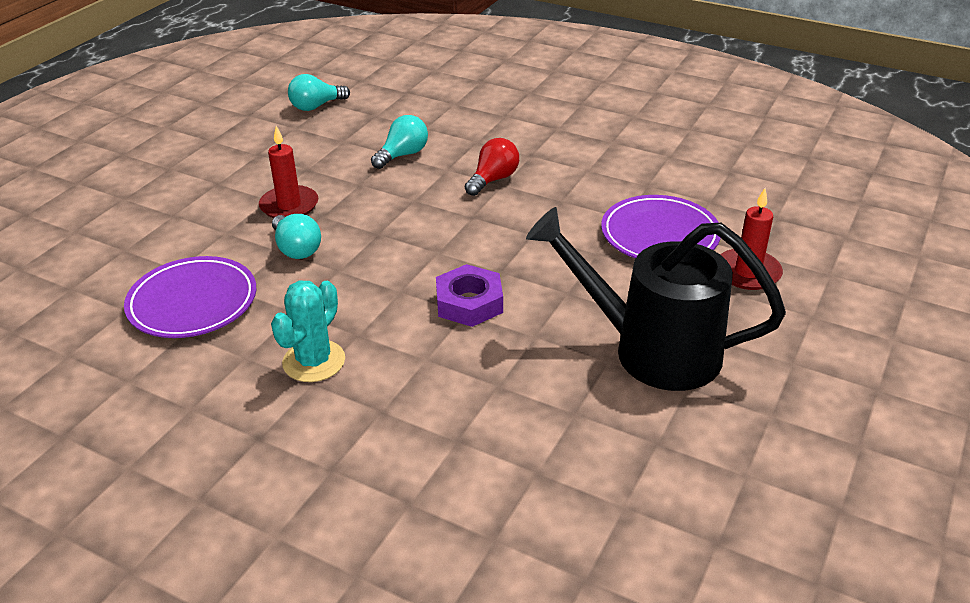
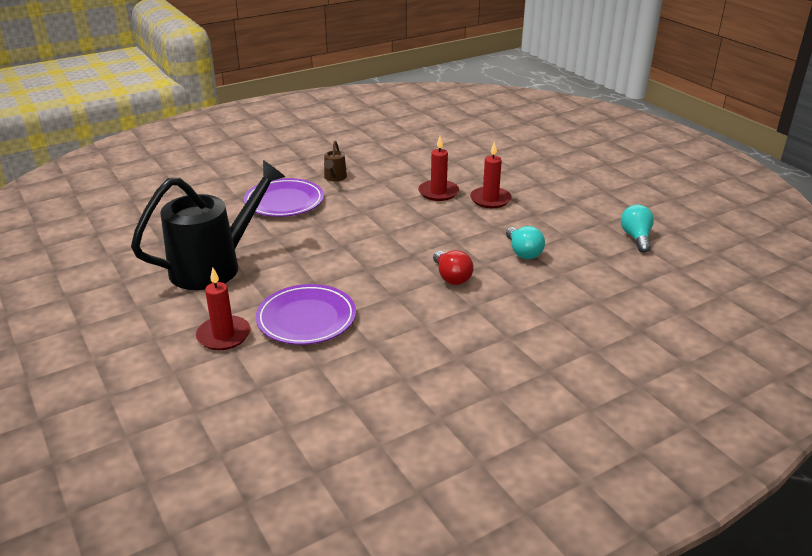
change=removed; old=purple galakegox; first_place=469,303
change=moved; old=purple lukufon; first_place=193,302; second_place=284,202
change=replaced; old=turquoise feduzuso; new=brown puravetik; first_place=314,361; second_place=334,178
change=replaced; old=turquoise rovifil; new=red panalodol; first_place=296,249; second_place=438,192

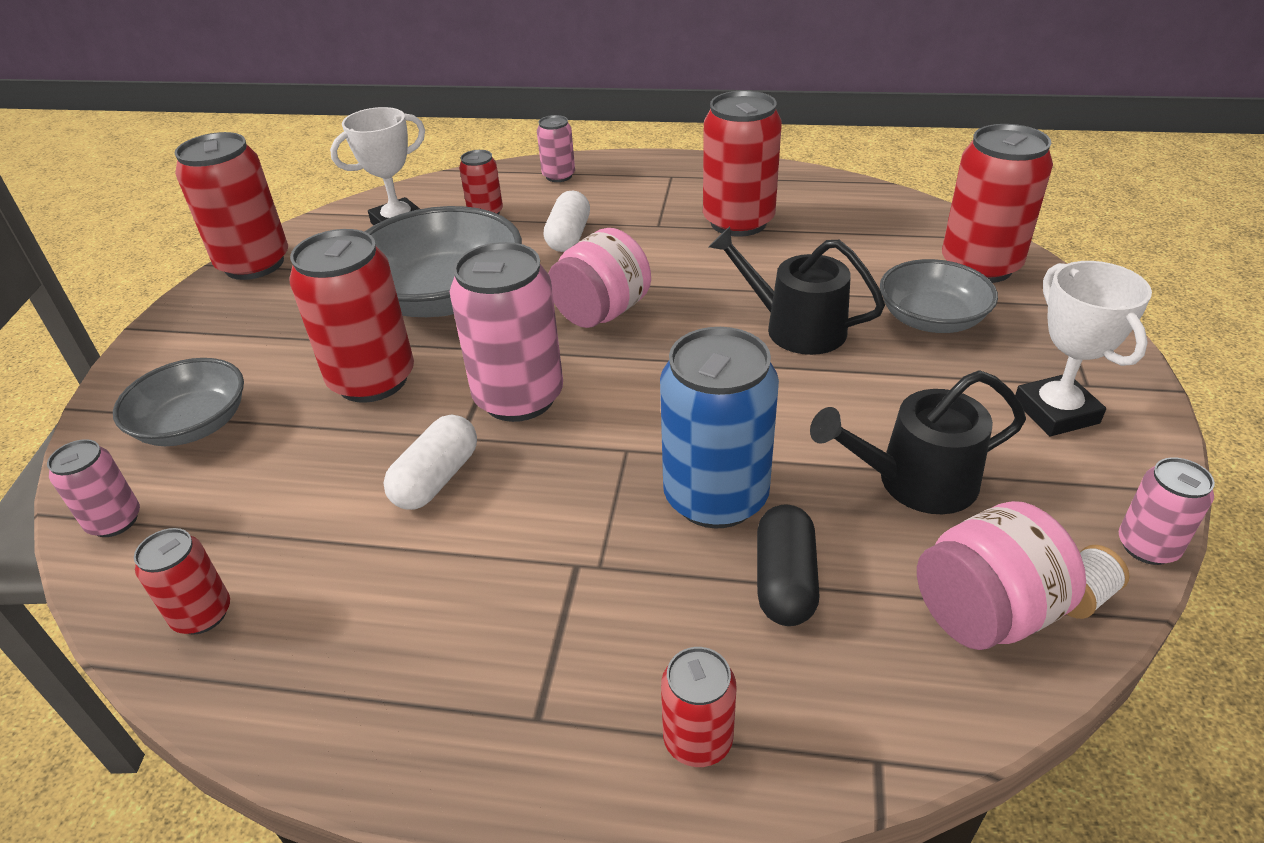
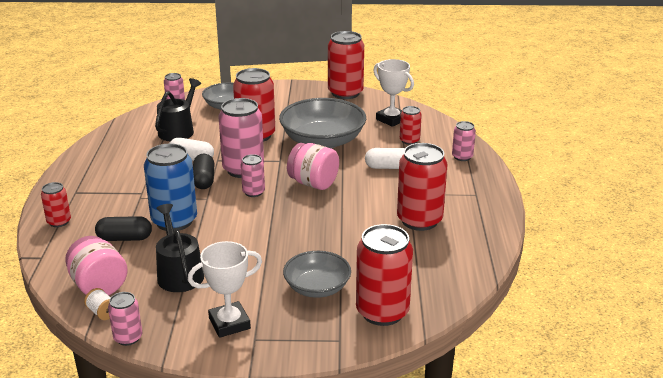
change=removed; old=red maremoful; first_place=202,614
change=added; new=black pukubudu; second_place=204,180
change=added; new=pink maremoful; second_place=253,192
change=moved; old=black puravetik; first_place=796,328; second_place=178,130

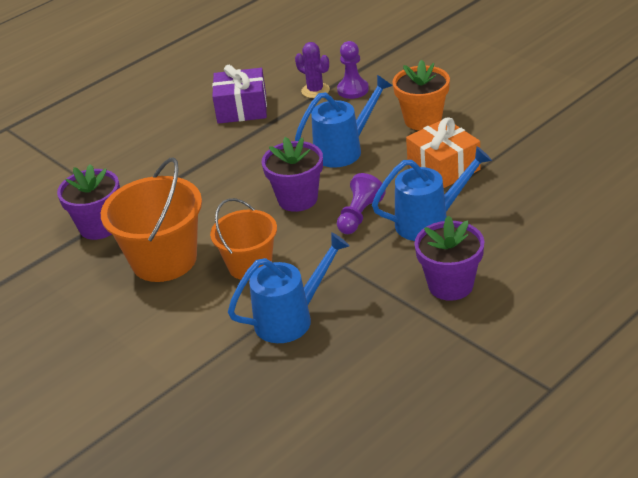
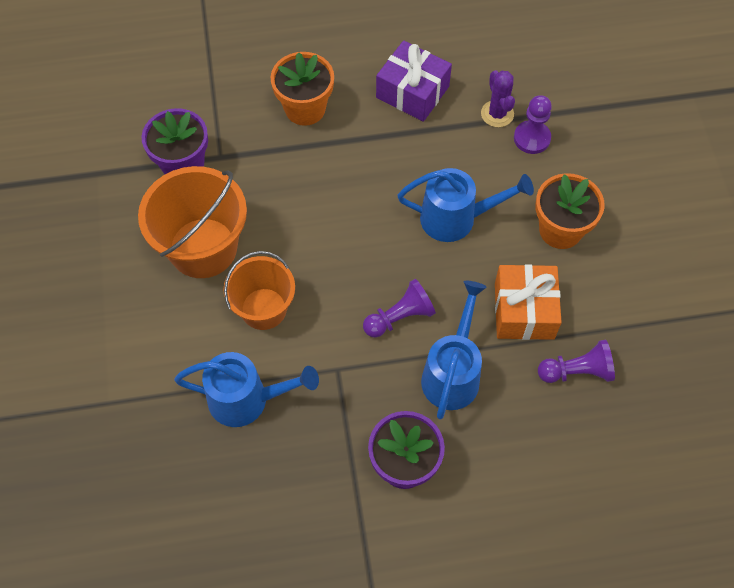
change=removed; old=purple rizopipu; first_place=297,199
change=added; new=orange rizopipu; second_place=305,108
change=added; new=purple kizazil; second_place=577,371
change=turned; old=blue puravetik; first_place=430,221; second_place=453,372; degrees=-90

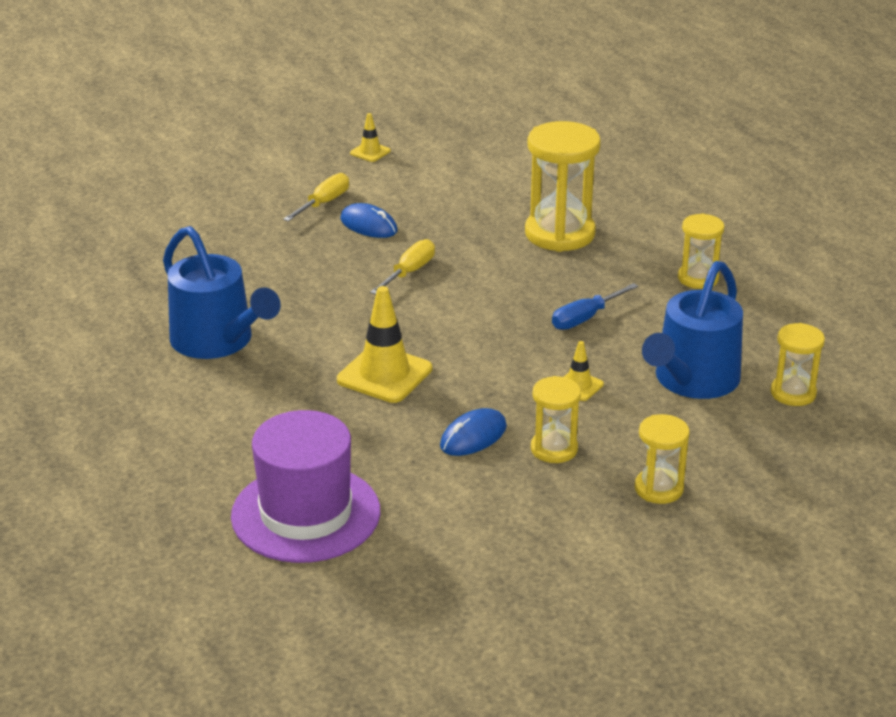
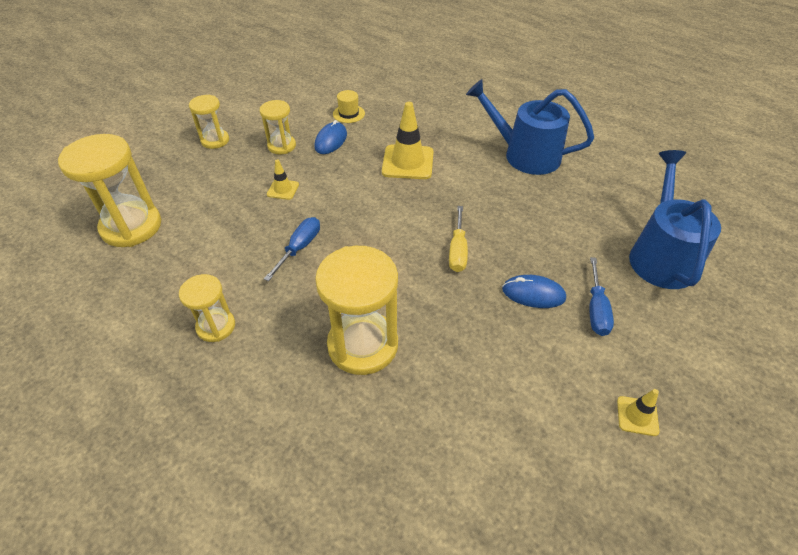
change=removed; old=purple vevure; first_place=306,514
change=added; new=yellow vevure; second_place=348,114
change=moved; old=blue puravetik; first_place=692,380; second_place=661,256
change=recoloured; old=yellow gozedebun; new=blue gozedebun; first_place=324,203; second_place=596,310
change=resized; old=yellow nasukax; first_place=793,393; second_place=131,227; factor=1.79

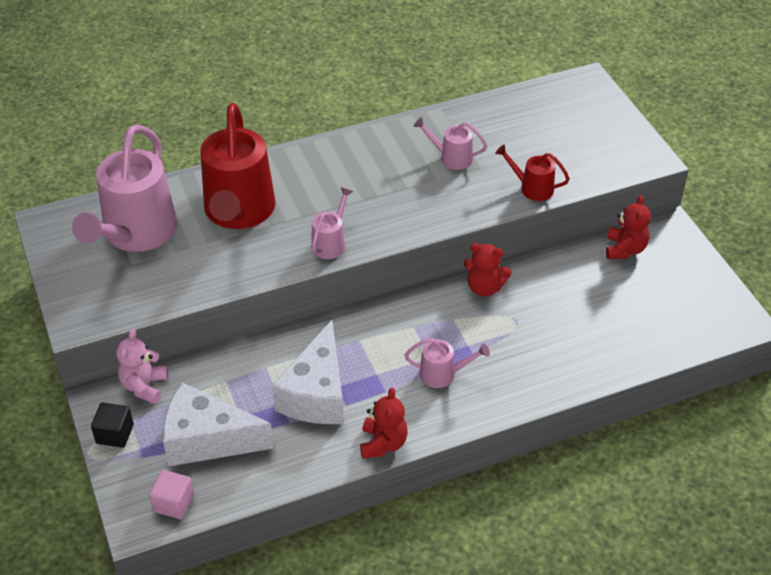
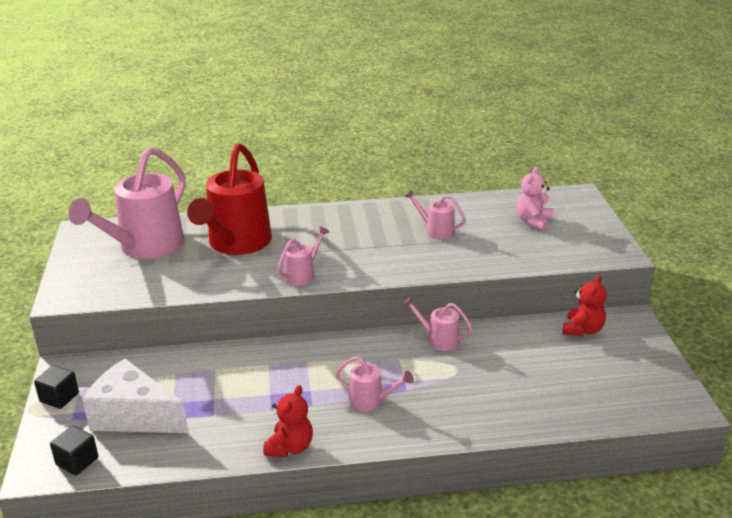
change=removed; old=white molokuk; first_place=316,394
change=removed; old=red puravetik; first_place=531,188
change=moved; old=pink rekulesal; first_place=144,386; second_place=533,221
change=replaced; old=red rekulesal; new=pink puravetik; first_place=484,288; second_place=438,339
change=recoloured; old=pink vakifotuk; new=black vakifotuk; first_place=174,503; second_place=77,461

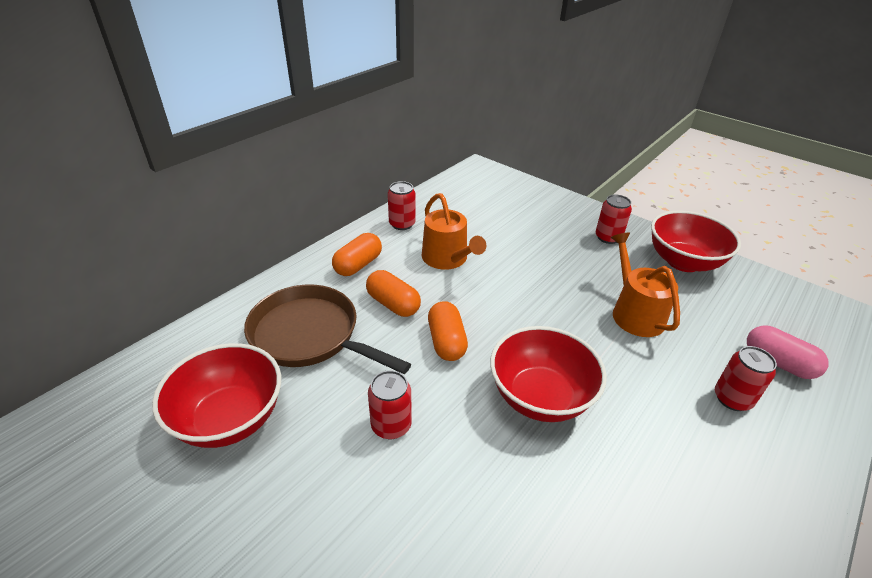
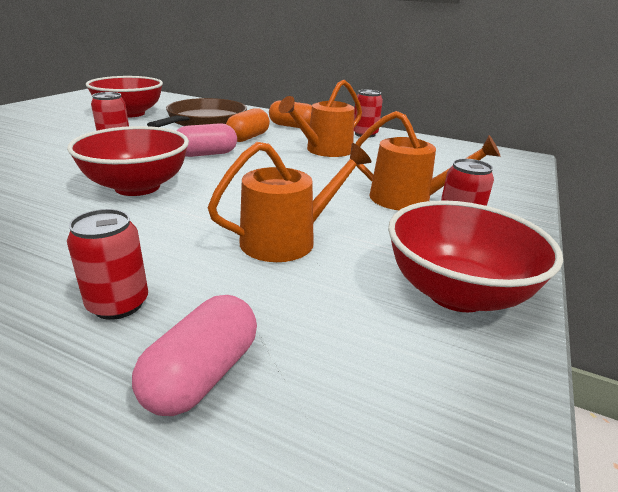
change=added; new=orange puravetik; second_place=408,199
change=recoloured; old=orange pukubudu; new=pink pukubudu; first_place=446,341; second_place=206,154

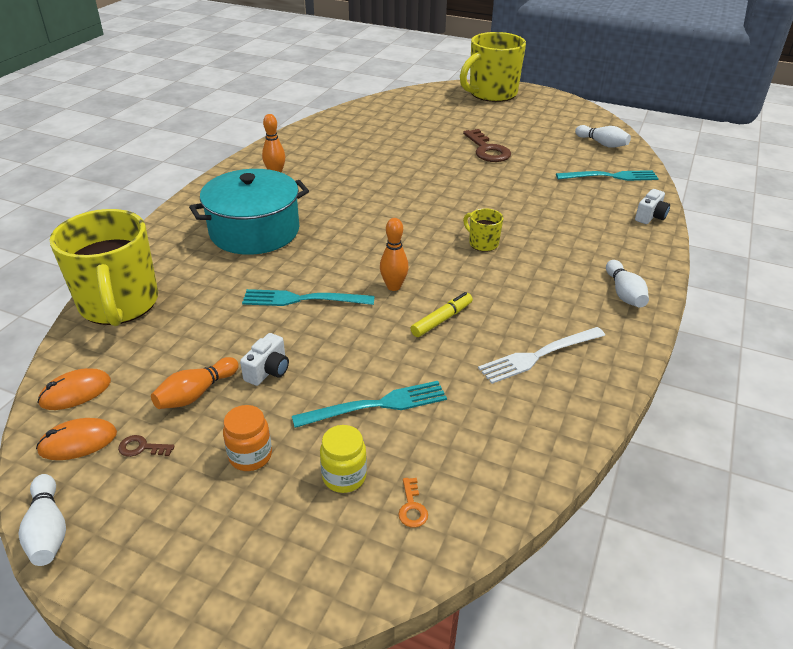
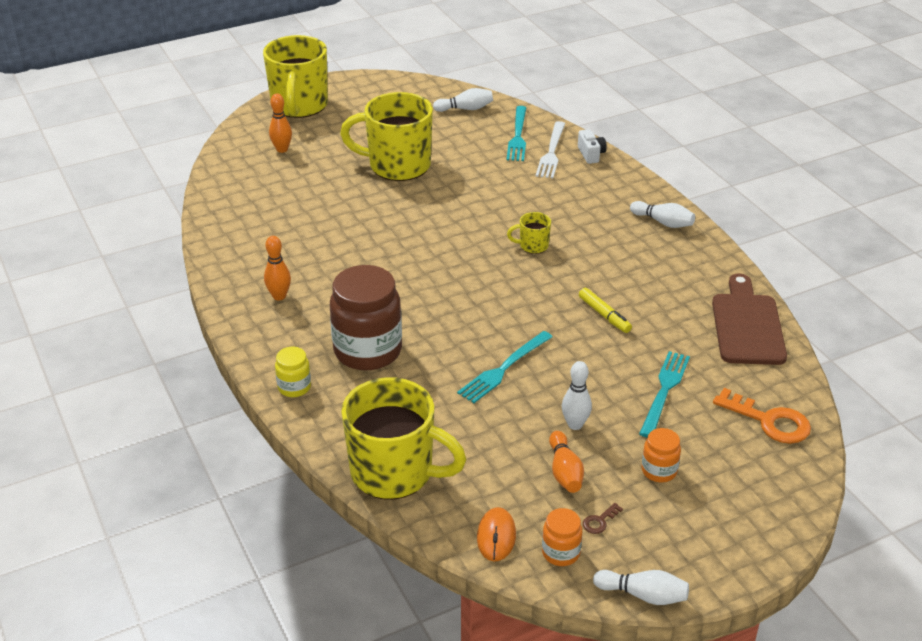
change=added; new=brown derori; second_place=747,325
change=moved; old=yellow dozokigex; first_place=344,476; second_place=294,387
change=moved; old=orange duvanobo; first_place=393,286; second_place=282,149
change=moved; old=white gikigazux; first_place=539,355; second_place=551,152
change=replaced; old=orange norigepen; new=orange dozokigex; first_place=78,442; second_place=561,553
change=replaced; old=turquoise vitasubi; new=brown dozokigex; first_place=254,231; second_place=368,351
change=replaced; old=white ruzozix; new=white duvanobo; first_place=268,371; second_place=575,425
change=replaced; old=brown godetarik; new=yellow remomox; first_place=487,150; second_place=398,165
change=turned; old=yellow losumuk; first_place=442,320; second_place=604,315; degrees=150
change=turned; old=turquoise gikigazux; first_place=610,176; second_place=517,136; degrees=150
change=resized; old=orange godetarik; first_place=412,507; second_place=769,421; factor=2.24

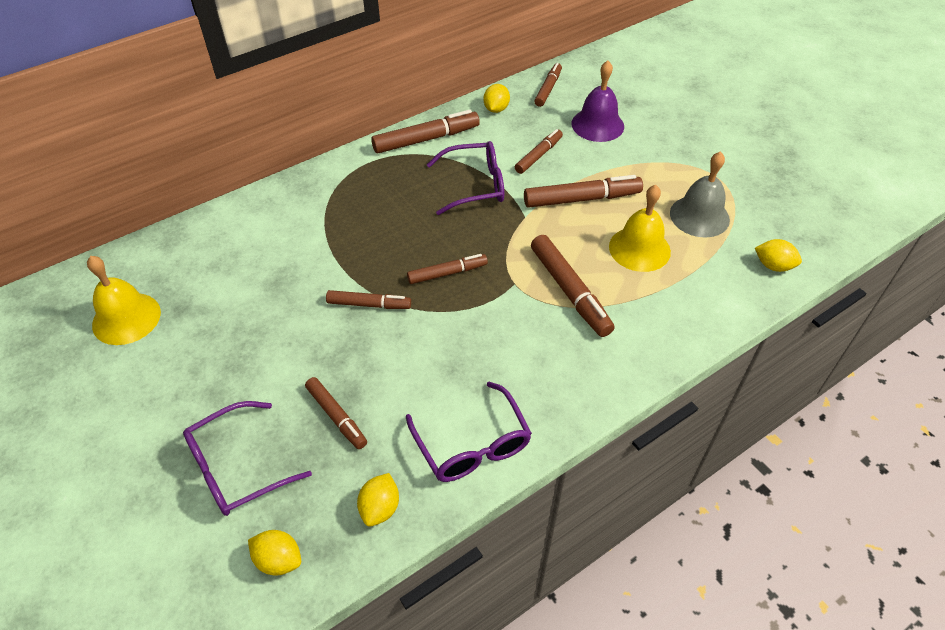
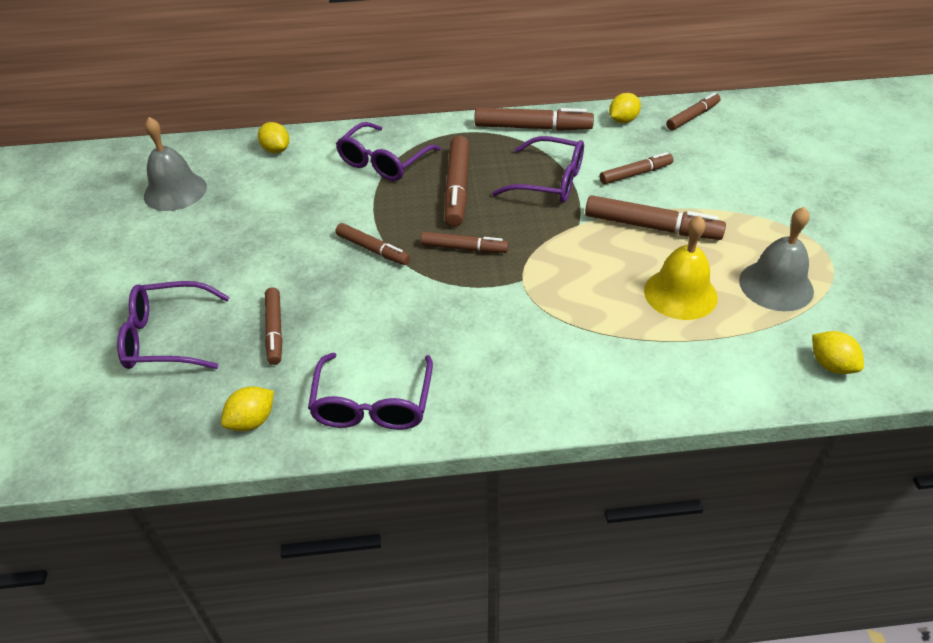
change=removed; old=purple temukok; first_place=597,125
change=added; new=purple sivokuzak; second_place=383,162
change=moved; old=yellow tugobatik; first_place=278,560; second_place=276,150
change=moved; old=brown losumuk; first_place=570,291; second_place=457,188
change=recoloured; old=yellow temukok; new=grey temukok; first_place=126,318; second_place=175,191

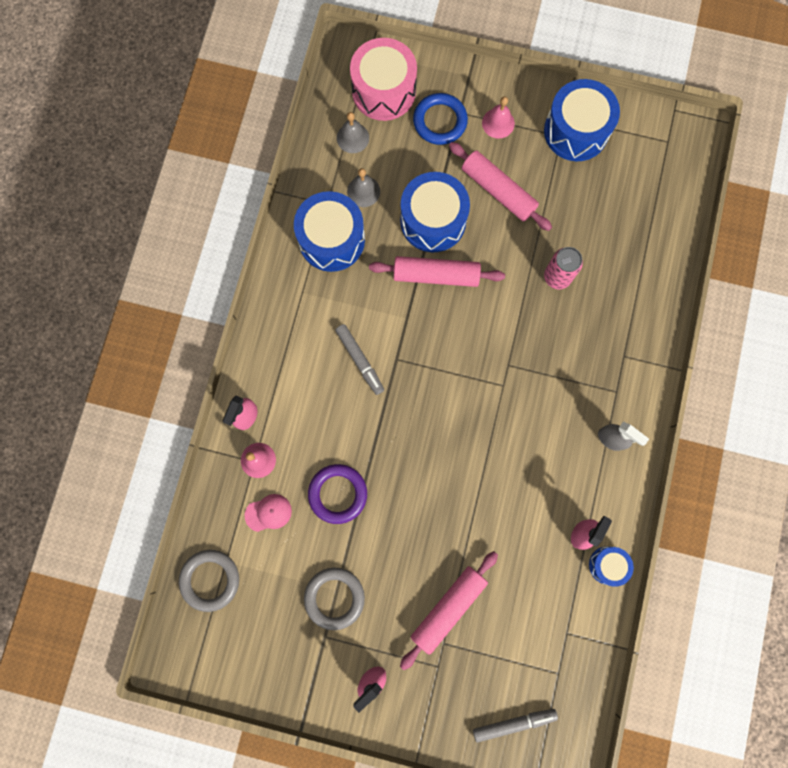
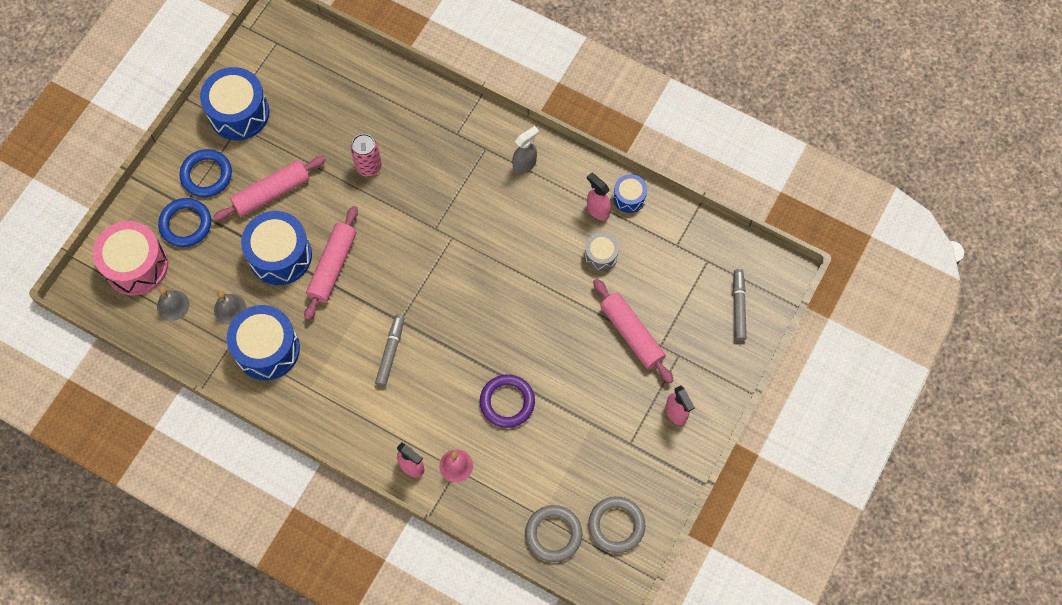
change=removed; old=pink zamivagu; first_place=268,513
change=added; new=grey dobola; second_place=601,256
change=moved; old=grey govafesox; first_place=334,598; second_place=616,525
change=replaced; old=pink temukok; new=blue govafesox; first_place=498,123; second_place=206,175
change=turned; old=grey losumuk; first_place=359,360; second_place=390,352; degrees=-60

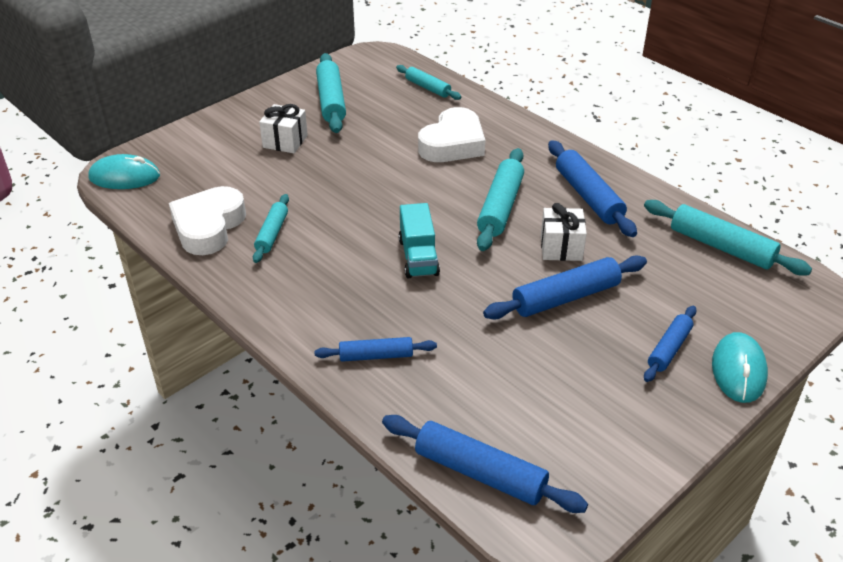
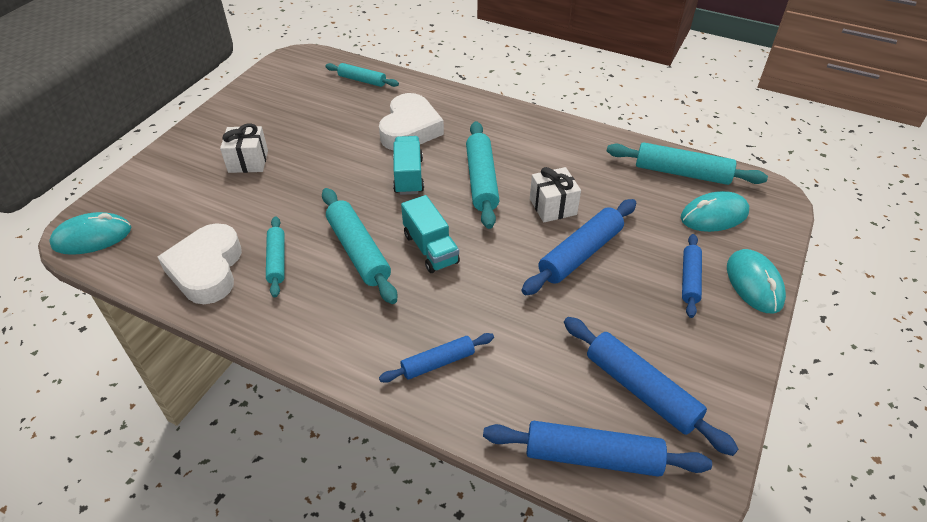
change=added; new=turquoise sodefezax; second_place=408,176
change=added; new=turquoise norigepen; second_place=714,215
change=moved; old=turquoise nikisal; first_place=331,101; second_place=358,251
change=moved; old=blue nikisal; first_place=588,196; second_place=641,390

